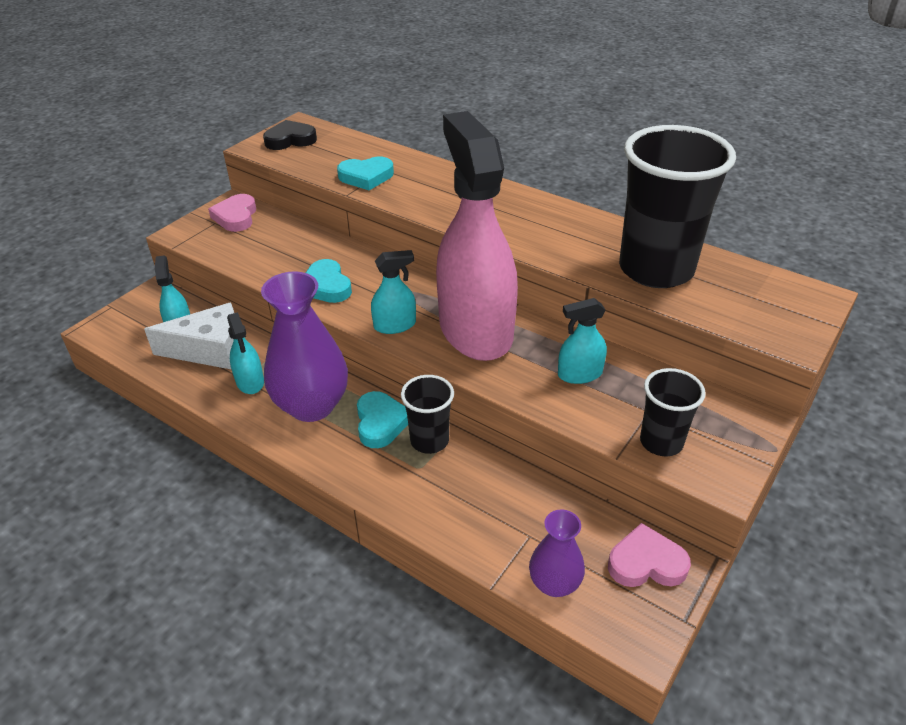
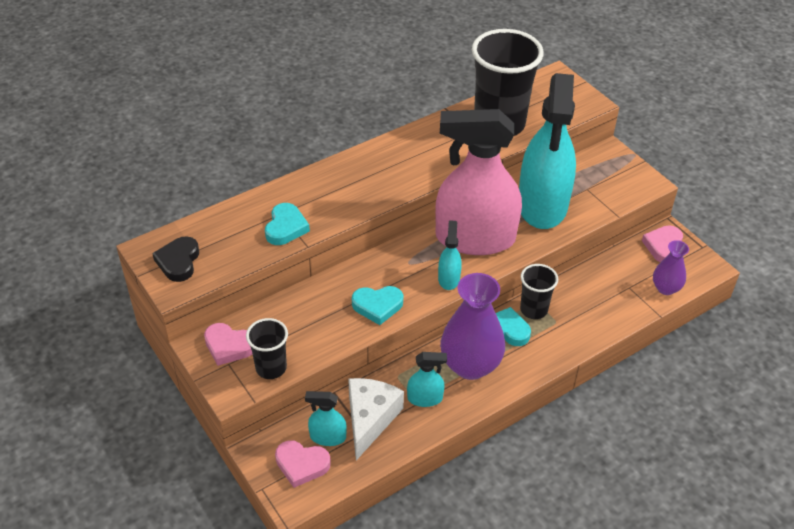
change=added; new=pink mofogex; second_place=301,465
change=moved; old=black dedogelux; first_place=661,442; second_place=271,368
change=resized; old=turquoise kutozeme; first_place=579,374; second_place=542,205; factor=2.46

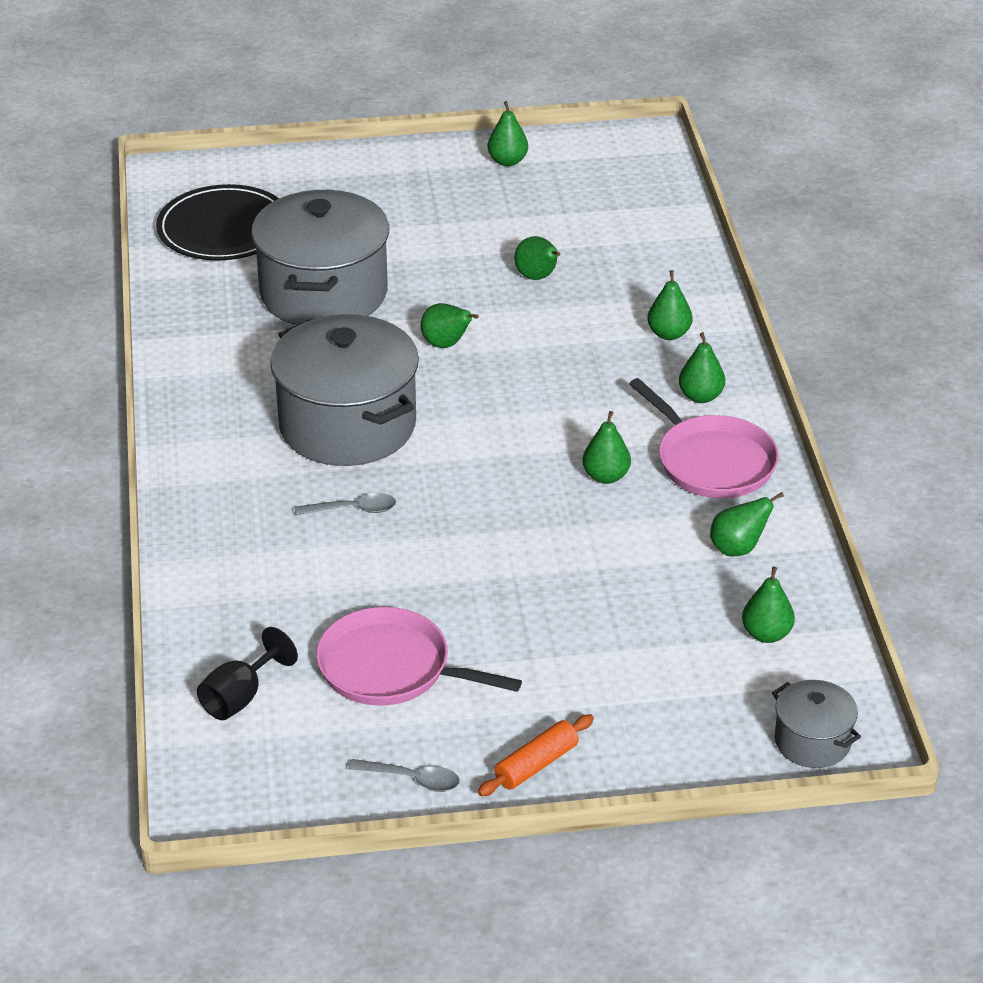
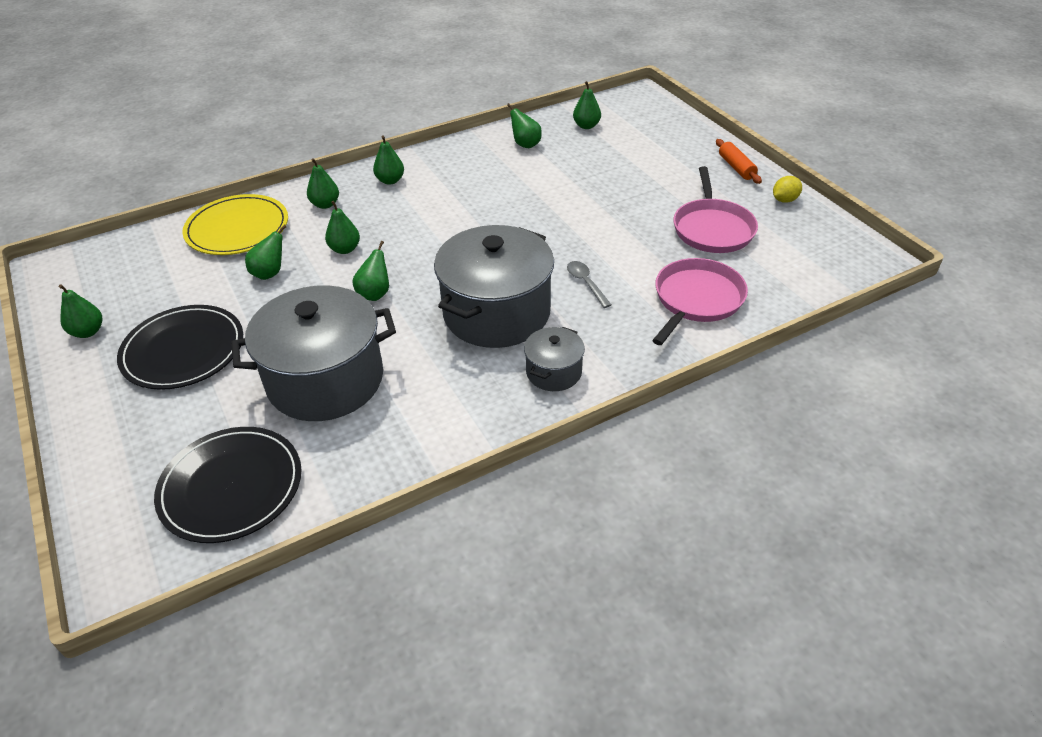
change=removed; old=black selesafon; first_place=240,697
change=added; new=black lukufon; second_place=183,350
change=added; new=yellow lukufon; second_place=237,228
change=moved; old=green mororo; first_place=606,476; second_place=345,249
change=moved; old=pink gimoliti; first_place=711,461; second_place=696,300
change=moved; old=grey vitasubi; first_place=812,741; second_place=553,372
change=replaced; old=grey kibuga; new=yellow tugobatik; first_place=411,779; second_place=784,200
change=turned; old=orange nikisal; first_place=536,764; second_place=736,167; degrees=45

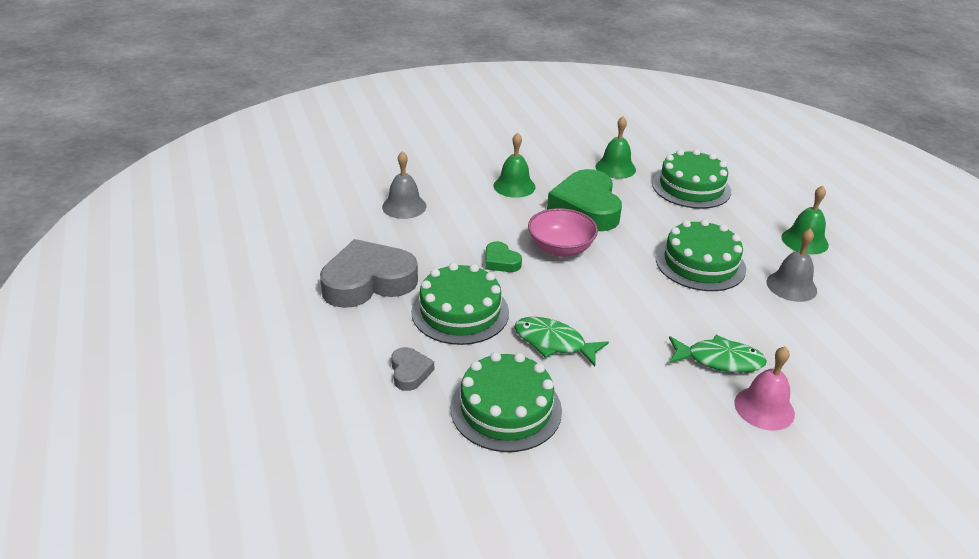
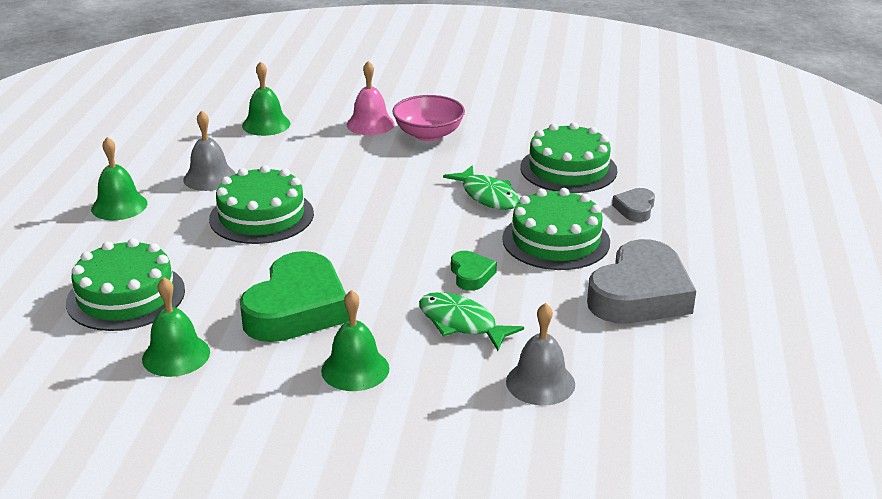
change=added; new=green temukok; second_place=266,124
change=moved; old=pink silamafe; first_place=560,248; second_place=428,134
change=moved; old=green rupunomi; first_place=719,360; second_place=461,323
change=turned; old=grey mofogex; first_place=368,282; second_place=640,294; degrees=-60

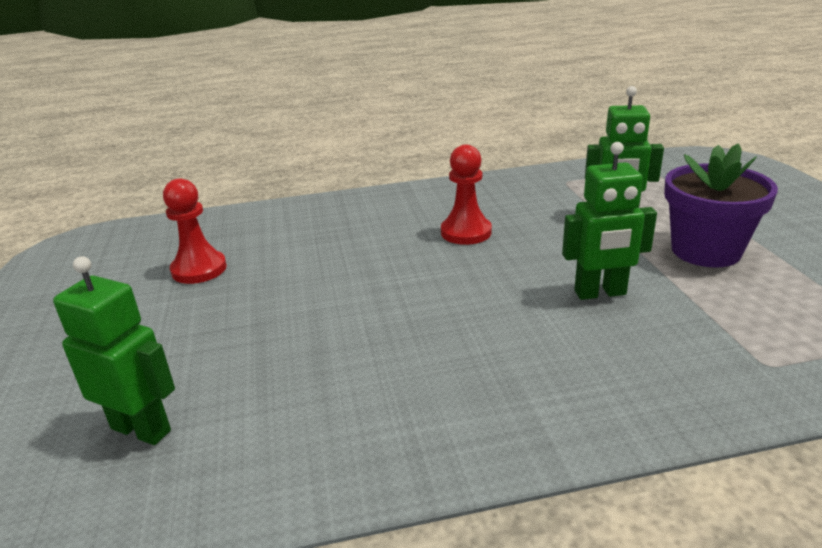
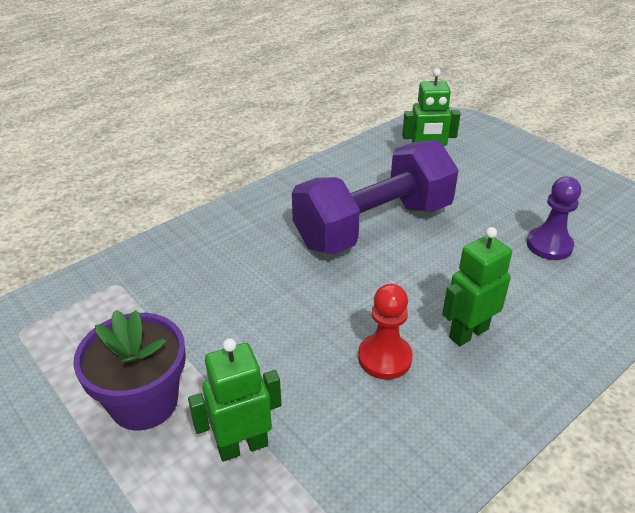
change=added; new=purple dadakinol; second_place=373,225
change=moved; old=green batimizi; first_place=600,293; second_place=468,333
change=recoloured; old=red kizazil; new=purple kizazil; first_place=199,269; second_place=549,245

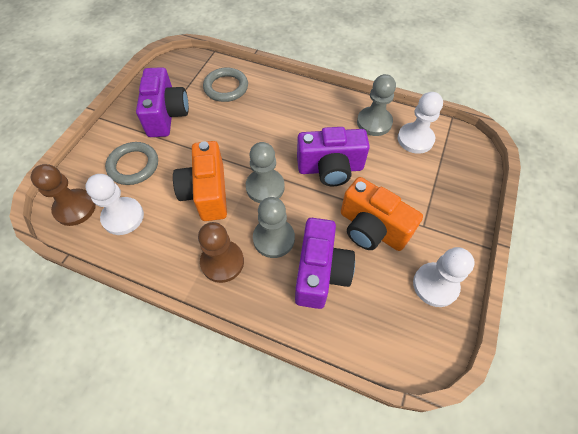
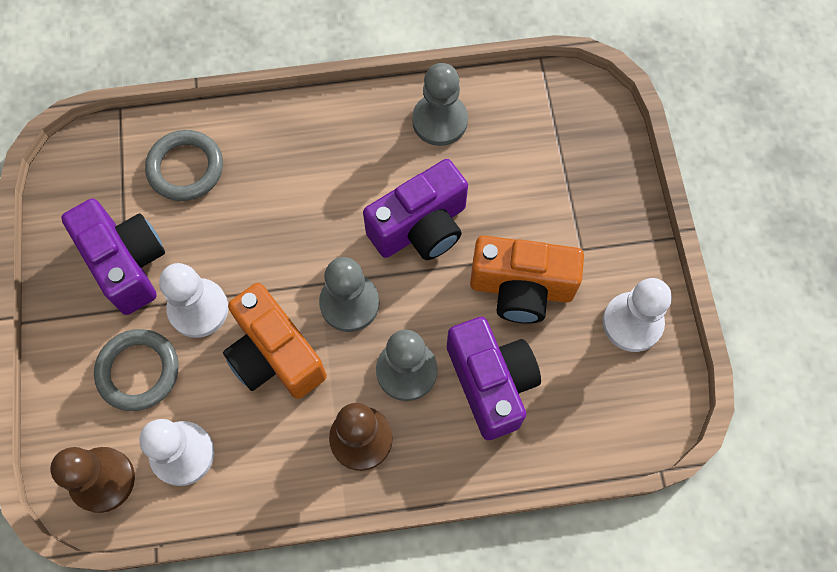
change=moved; old=white kizazil; first_place=415,139; second_place=198,309

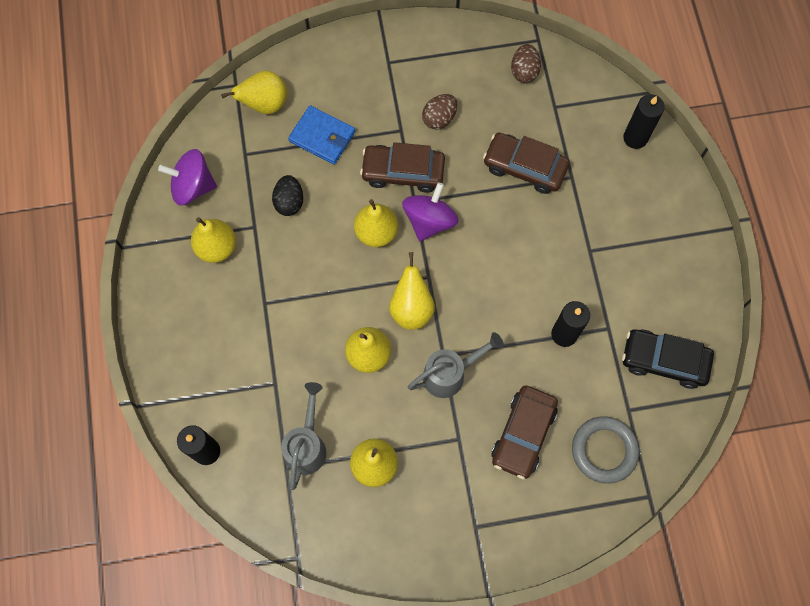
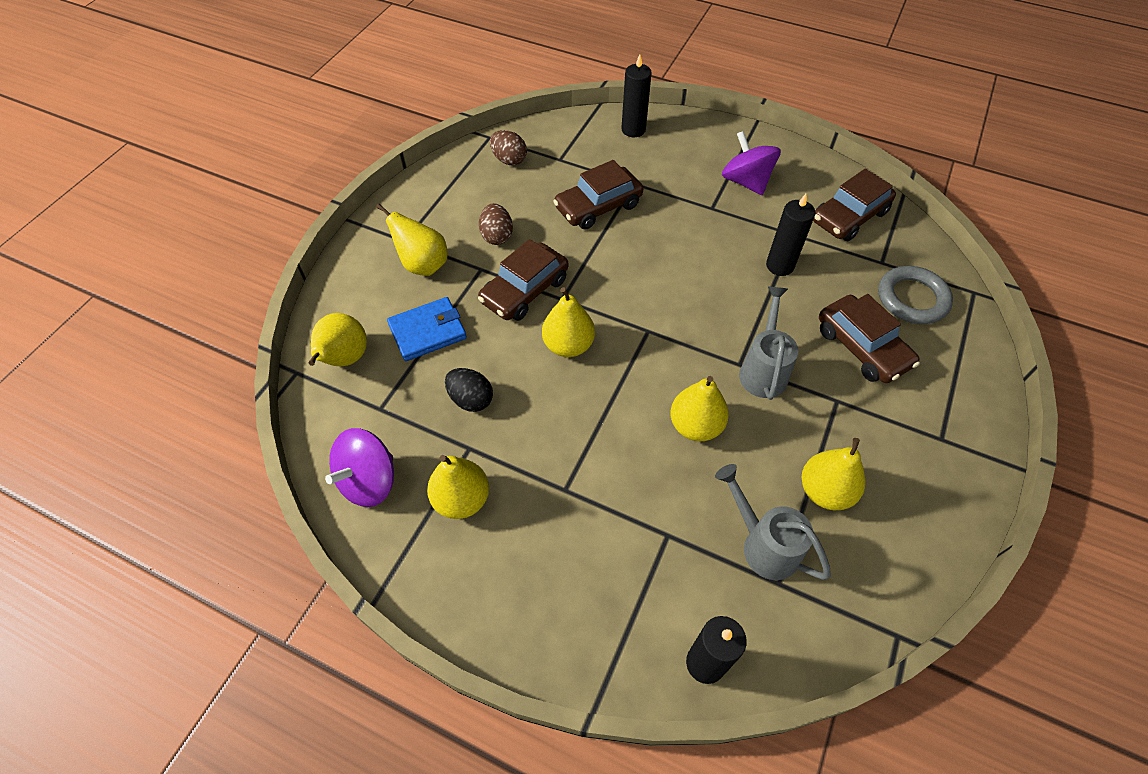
change=moved; old=yellow mororo; first_place=411,308; second_place=423,265
change=moved; old=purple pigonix; first_place=429,221; second_place=746,182
change=recoloured; old=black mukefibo; new=brown mukefibo; first_place=664,361; second_place=849,217

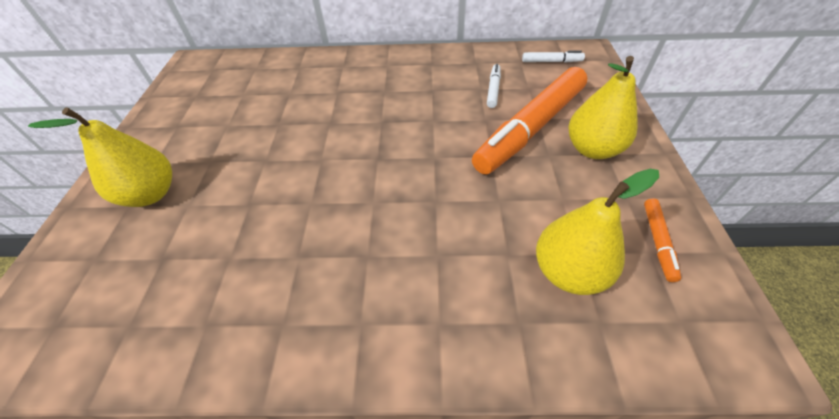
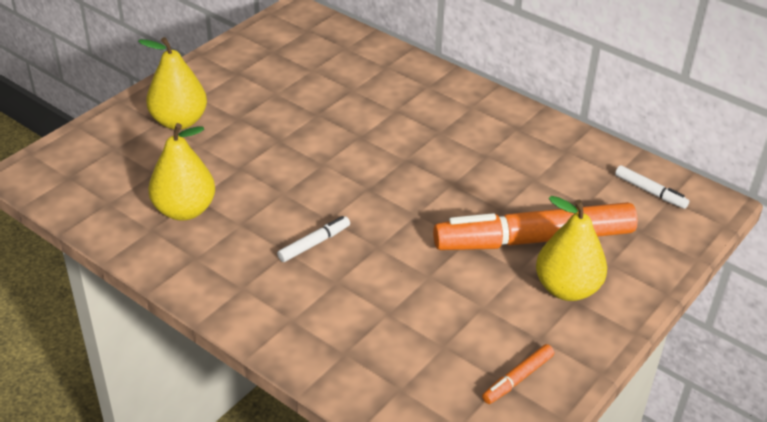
change=moved; old=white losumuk; first_place=493,89; second_place=314,243
change=moved; old=yellow mororo; first_place=568,272; second_place=184,210

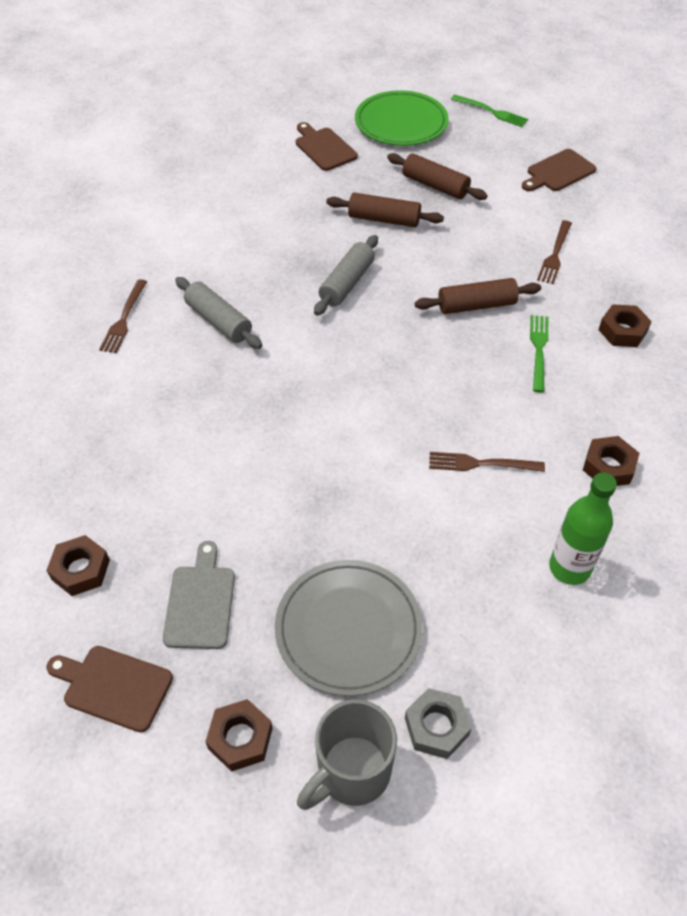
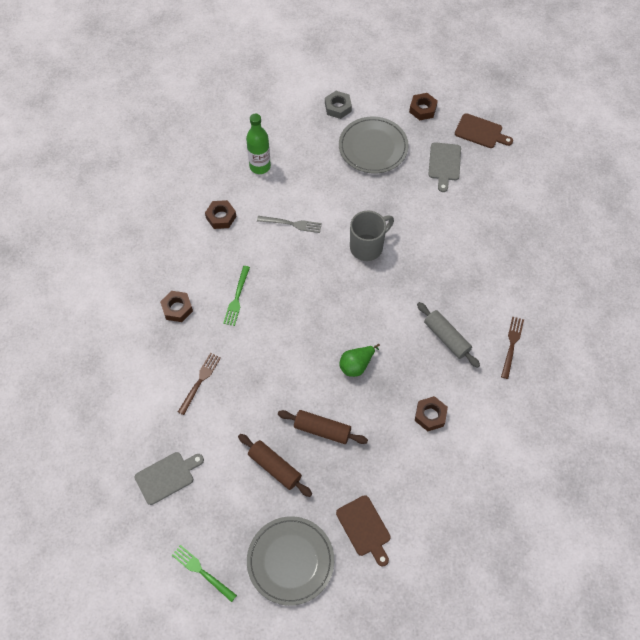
change=removed; old=brown nikisal; first_place=476,305
change=moved; old=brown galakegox; first_place=80,570; second_place=430,415
change=moved; old=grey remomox; first_place=351,772; second_place=367,246
change=replaced; old=grey nikisal; new=green mororo; first_place=347,283; second_place=356,365
change=recoloured; old=green lukufon; new=grey lukufon; first_place=401,123; second_place=290,561
change=recoloured; old=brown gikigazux; new=grey gikigazux; first_place=480,464; second_place=292,224
change=recoloured; old=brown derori; new=grey derori; first_place=558,172; second_place=167,476

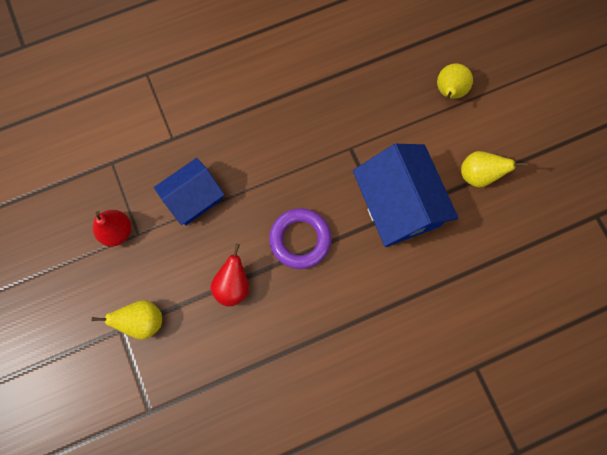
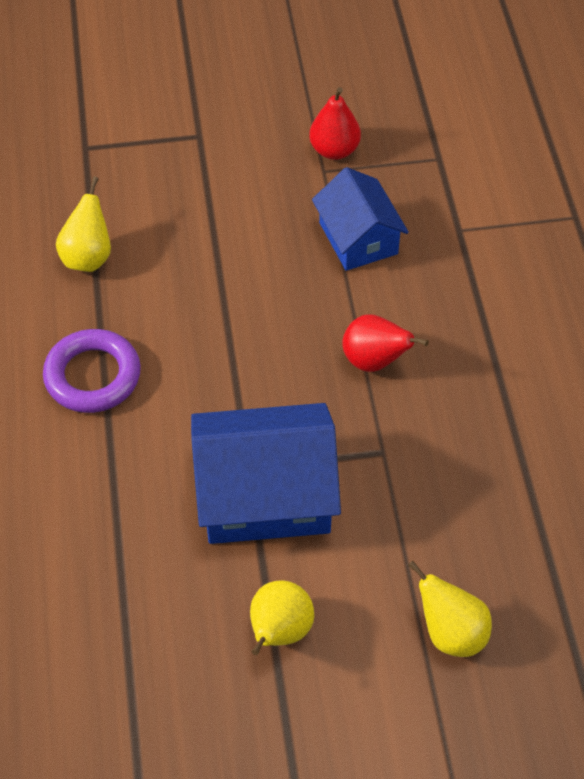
change=moved; old=yellow mororo; first_place=143,321; second_place=88,257
change=moved; old=red mororo; first_place=233,285; second_place=374,361
change=moved; old=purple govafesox; first_place=300,239; second_place=93,376

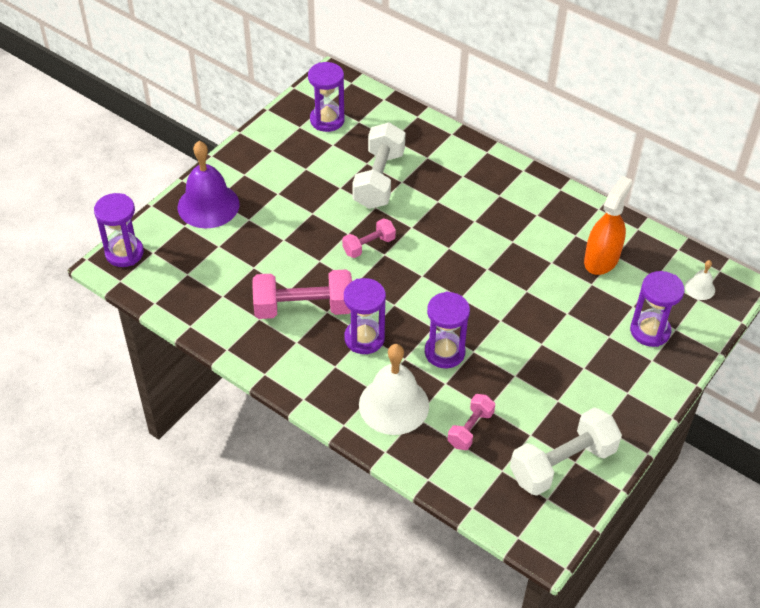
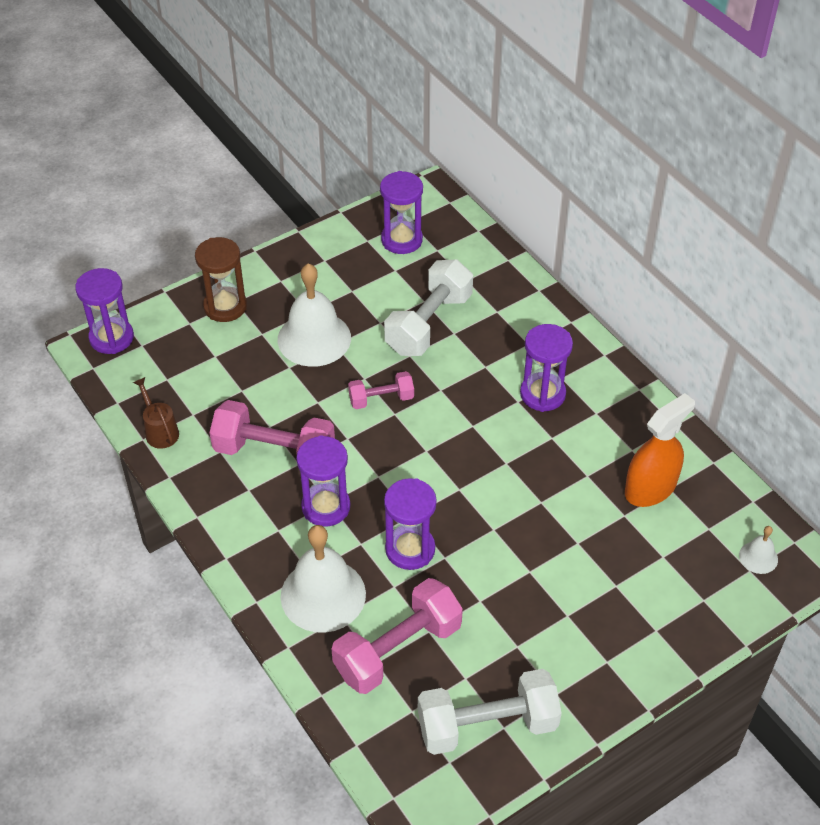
change=added; new=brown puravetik; second_place=160,431
change=added; new=white temukok; second_place=314,338
change=moved; old=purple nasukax; first_place=650,331; second_place=542,394
change=replaced; old=purple temukok; new=brown nasukax; first_place=208,205; second_place=225,306
change=resized; old=pink dadakinol; first_place=470,429; second_place=398,650; factor=1.8

